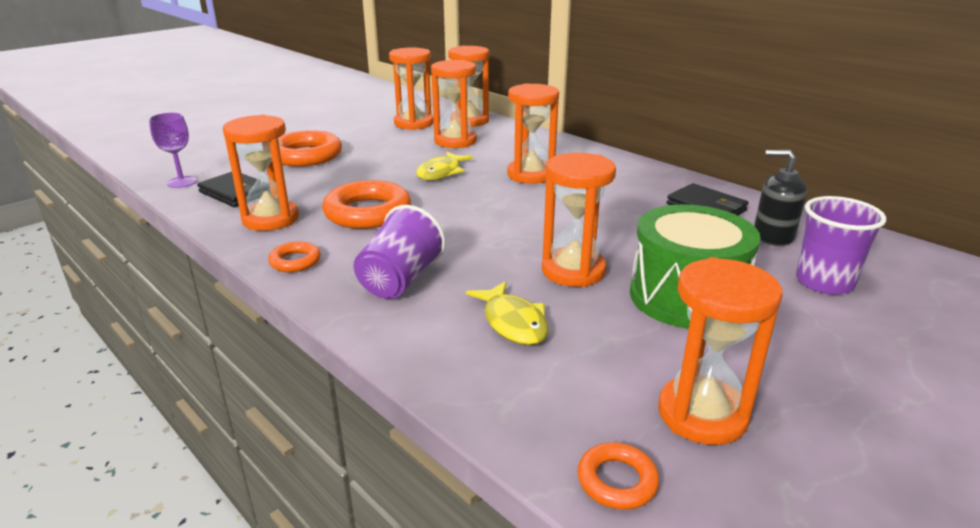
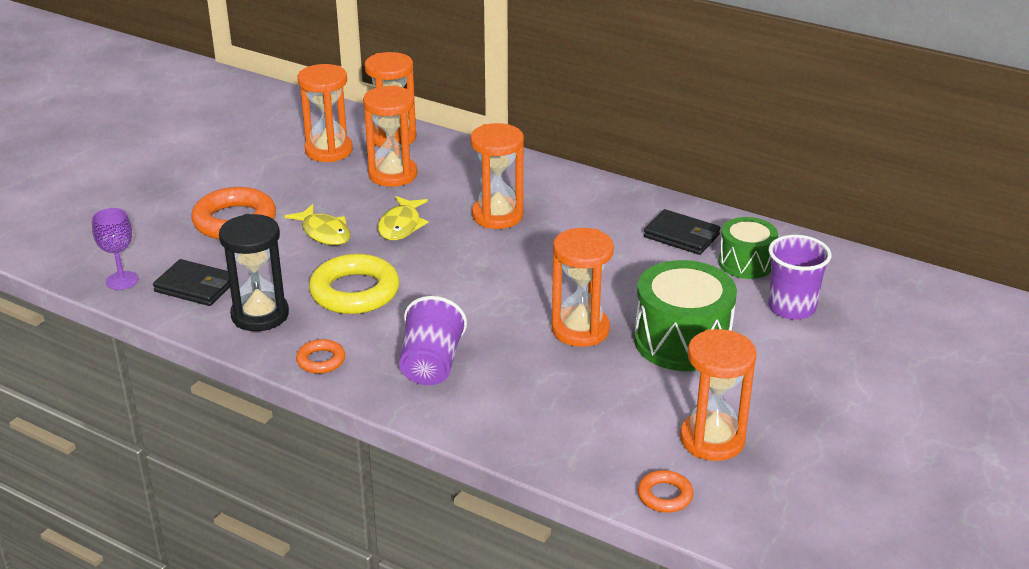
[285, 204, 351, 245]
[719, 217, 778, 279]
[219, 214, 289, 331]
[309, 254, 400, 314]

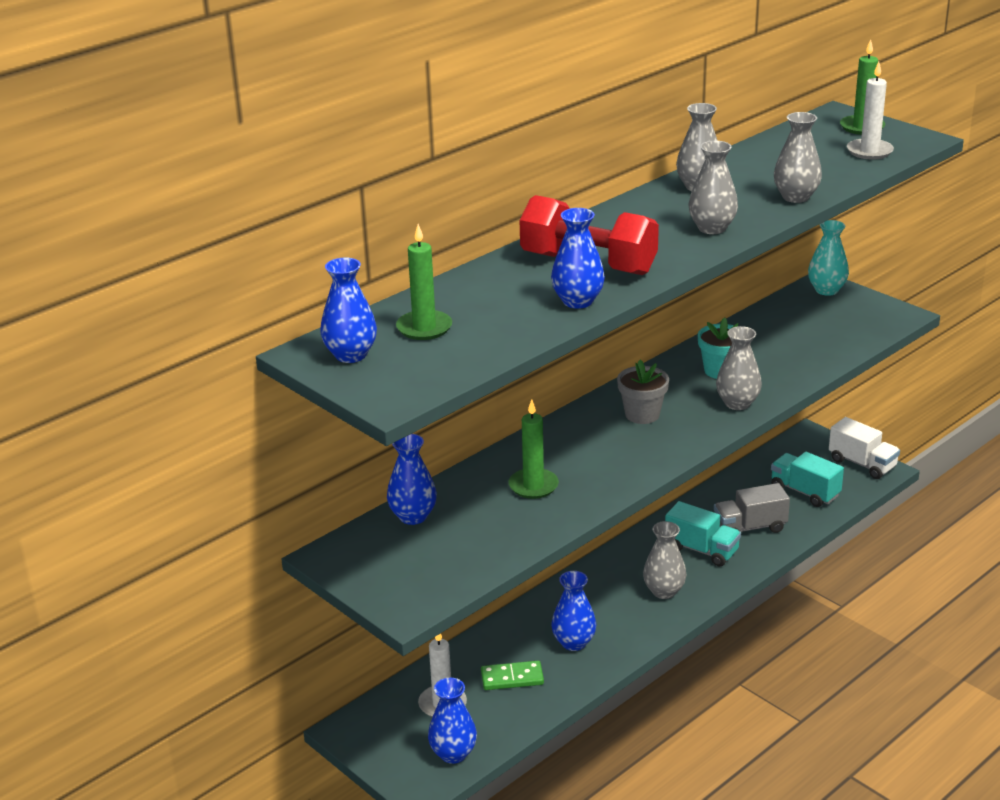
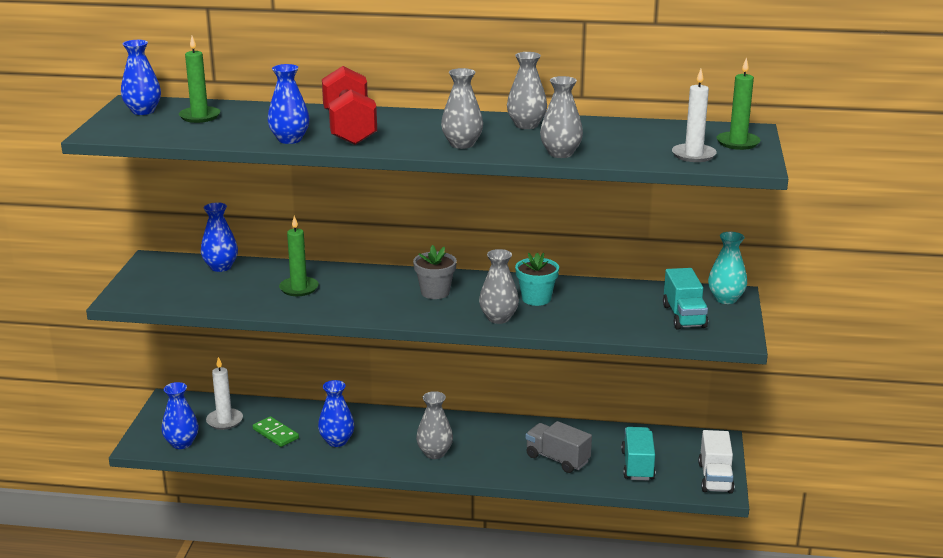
[663, 268, 708, 329]

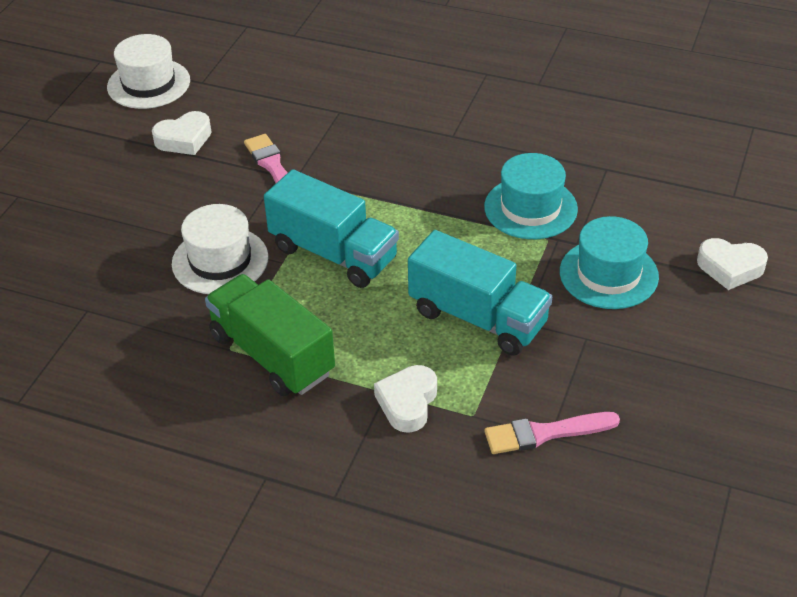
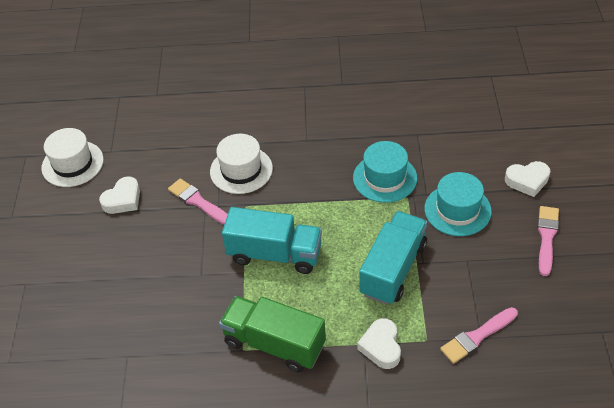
[537, 206, 559, 276]
[210, 134, 273, 194]
[359, 211, 427, 305]

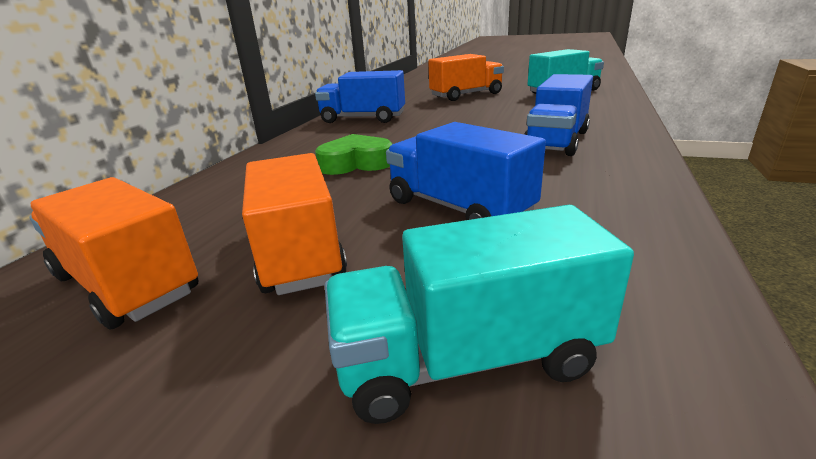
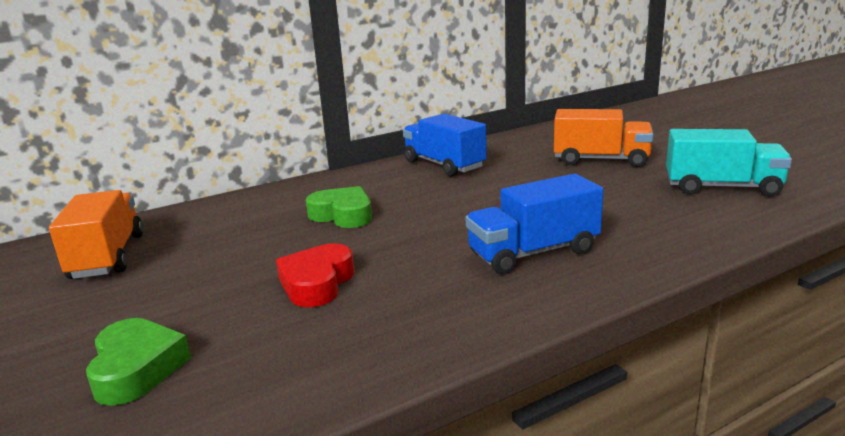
[242, 153, 347, 295] (first image)
[86, 318, 191, 406]
[276, 243, 355, 307]

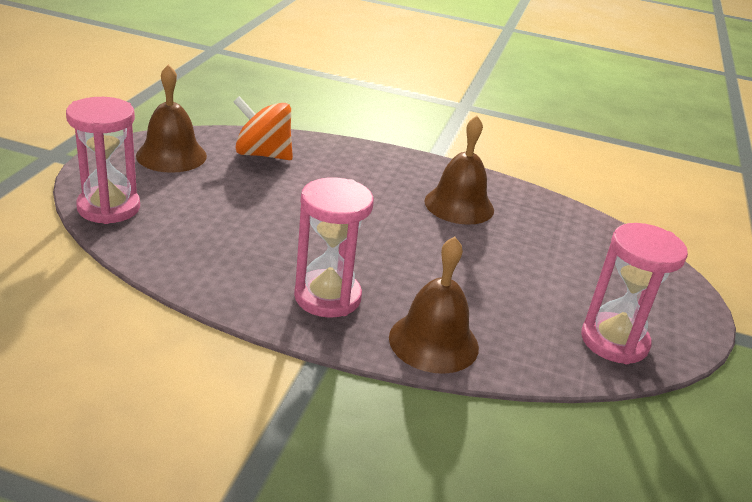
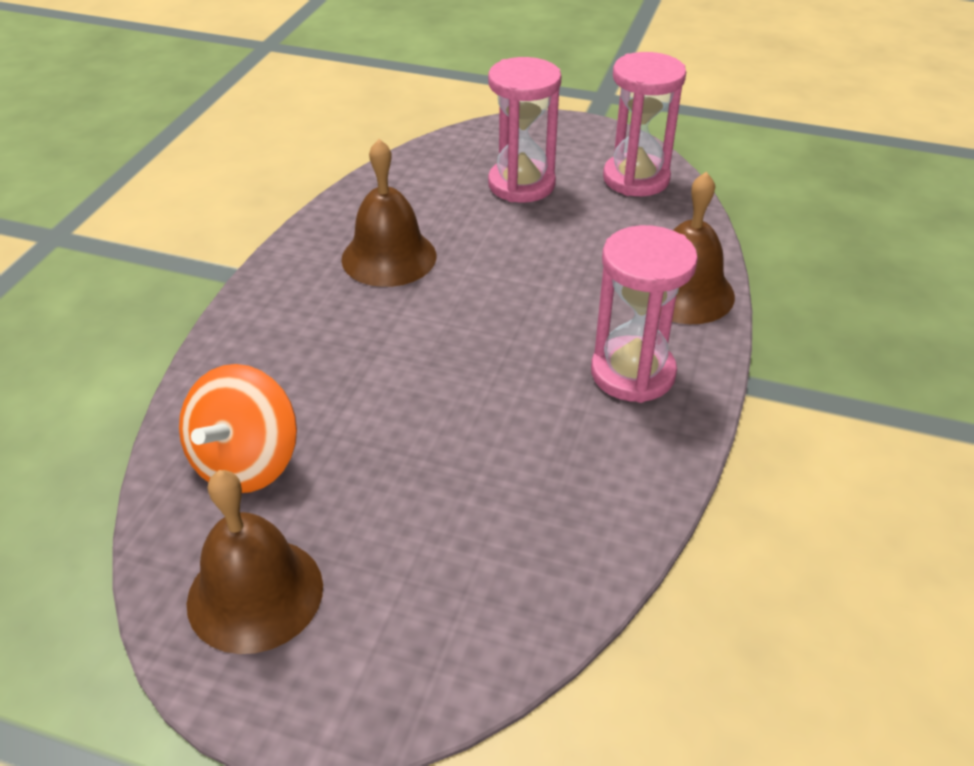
[488, 57, 561, 202]

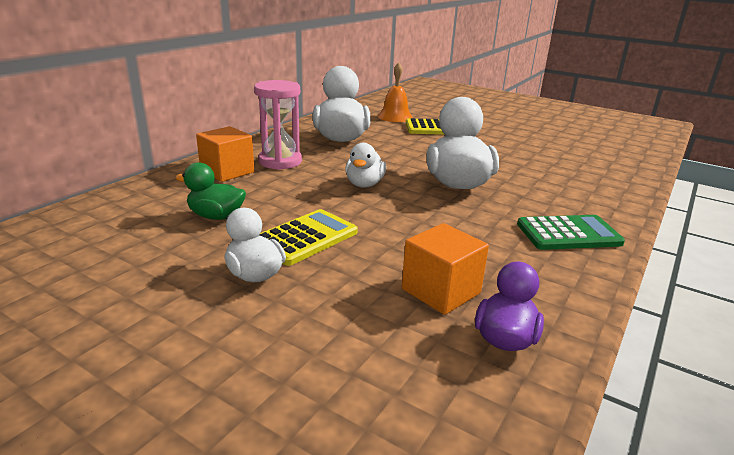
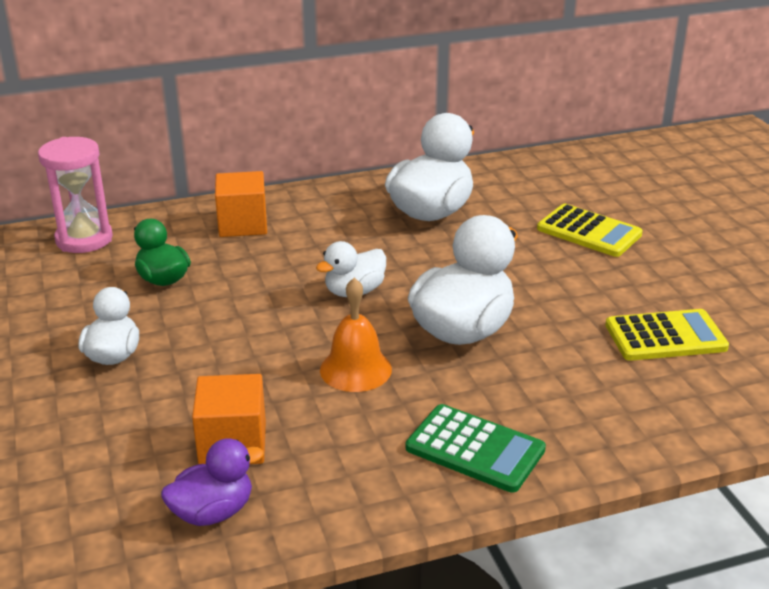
[38, 137, 113, 253]
[605, 309, 729, 361]
[320, 278, 392, 392]

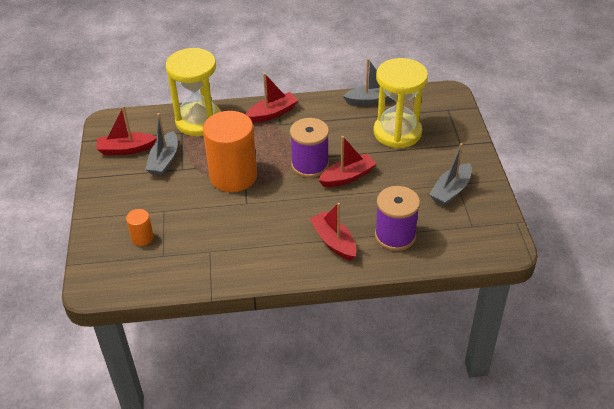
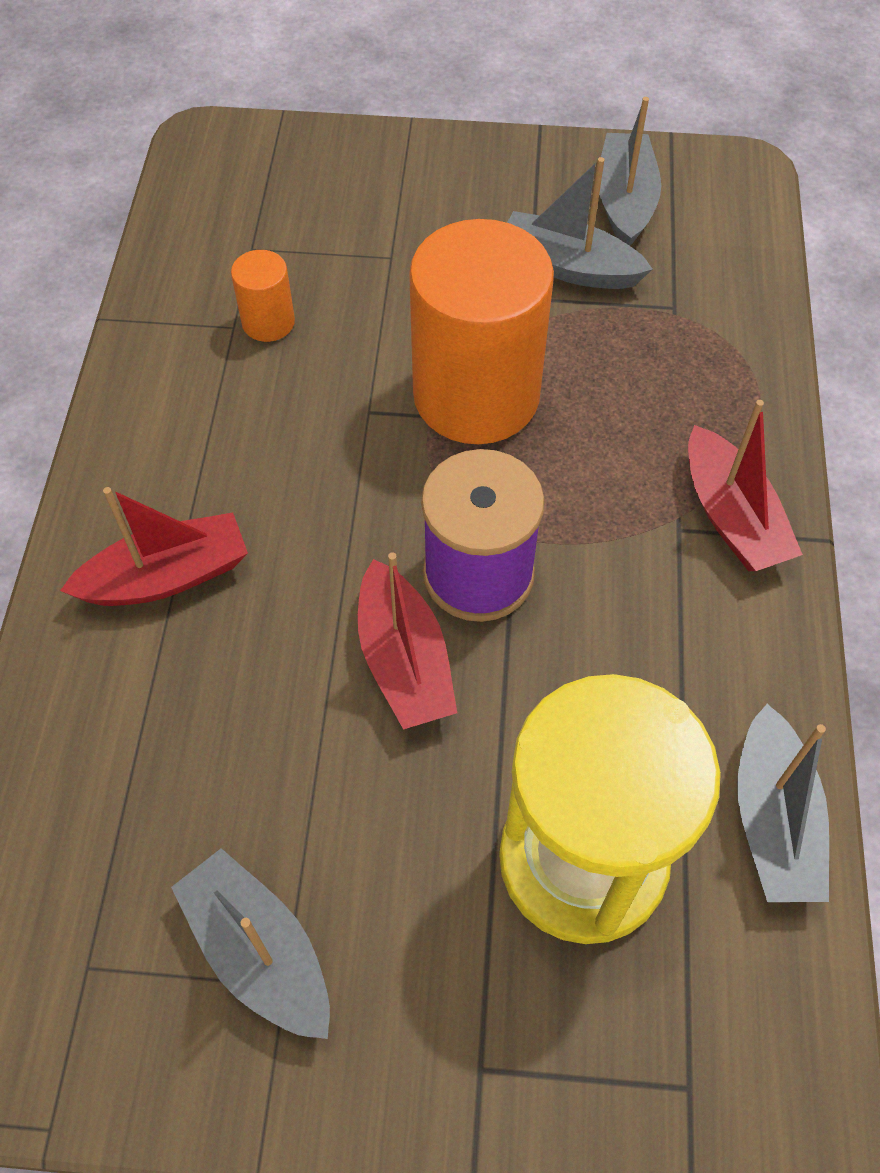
[166, 48, 221, 136] (first image)
[375, 186, 420, 251] (first image)
[231, 250, 295, 342]
[599, 97, 661, 246]

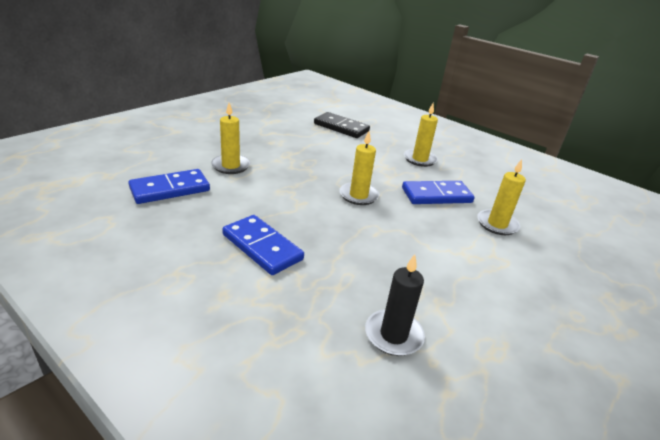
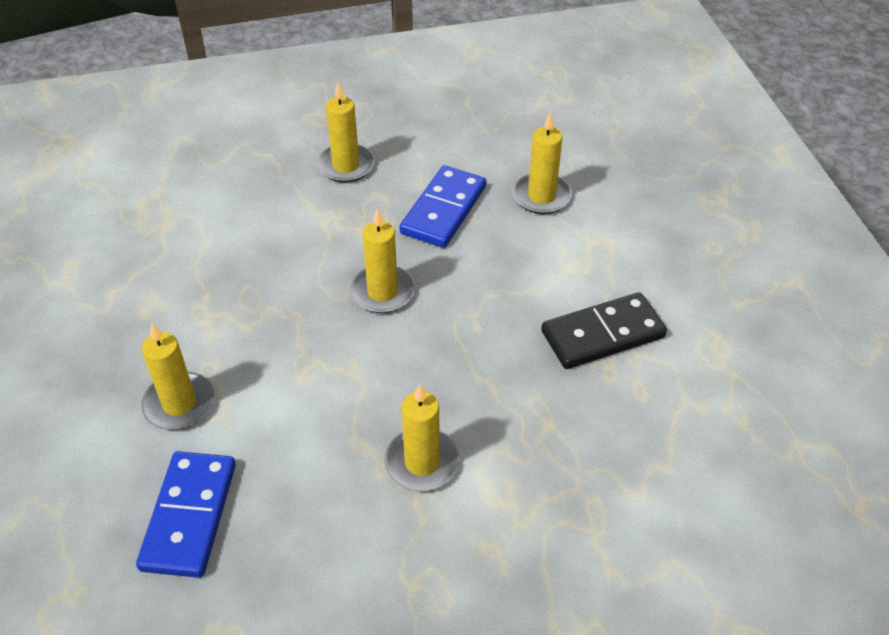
[365, 254, 425, 356] (first image)
[541, 292, 667, 369]
[384, 384, 460, 491]

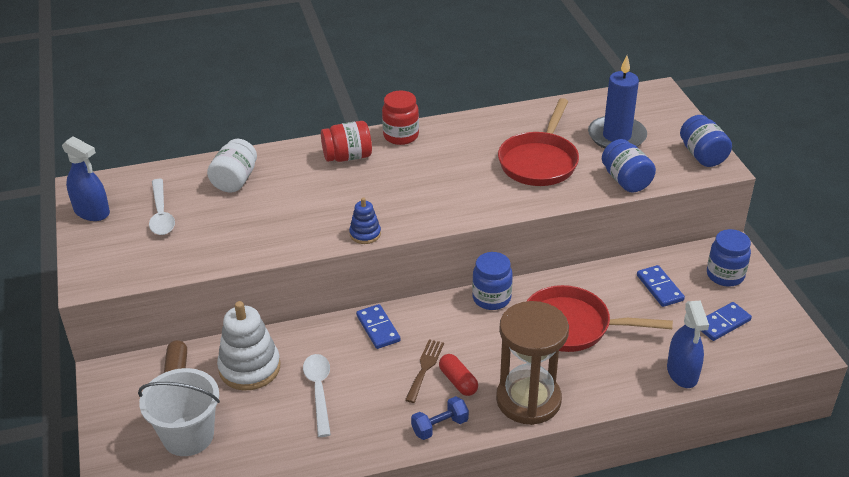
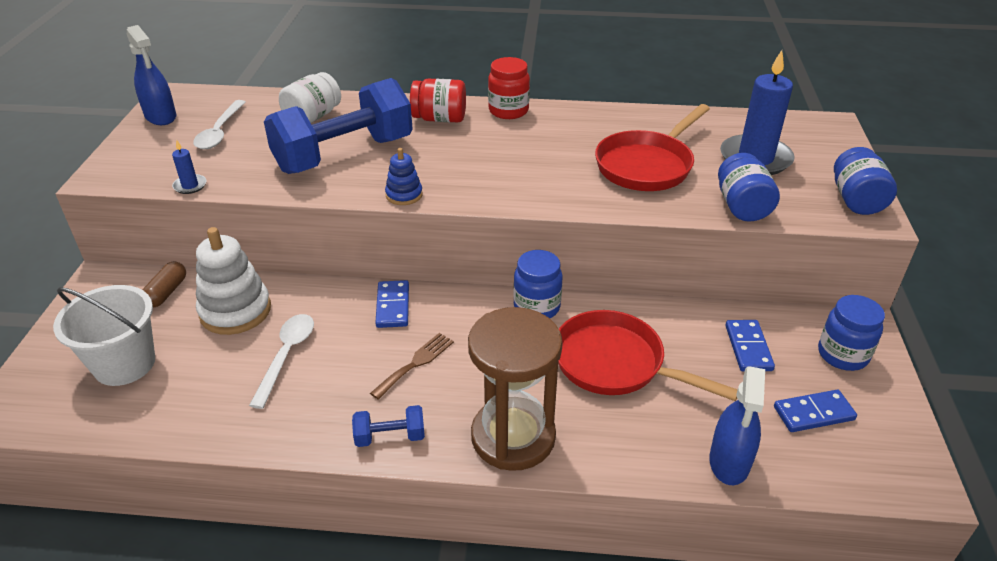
[439, 354, 478, 396] (first image)
[172, 139, 207, 194]
[264, 78, 413, 174]

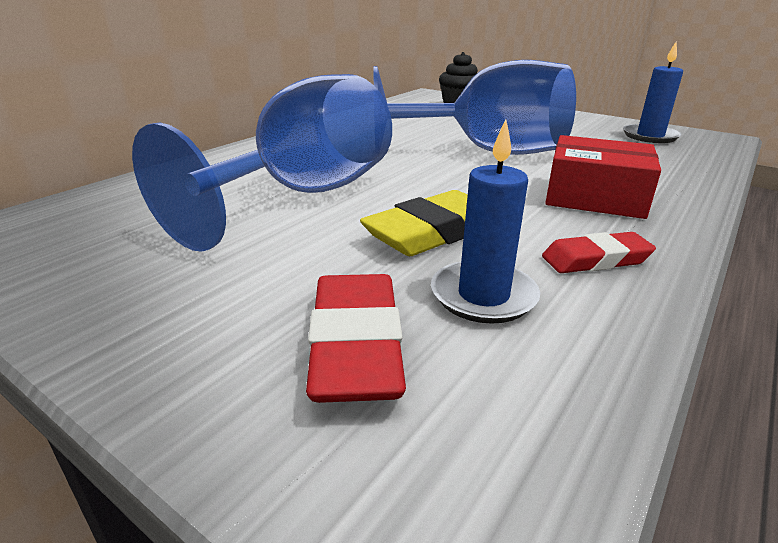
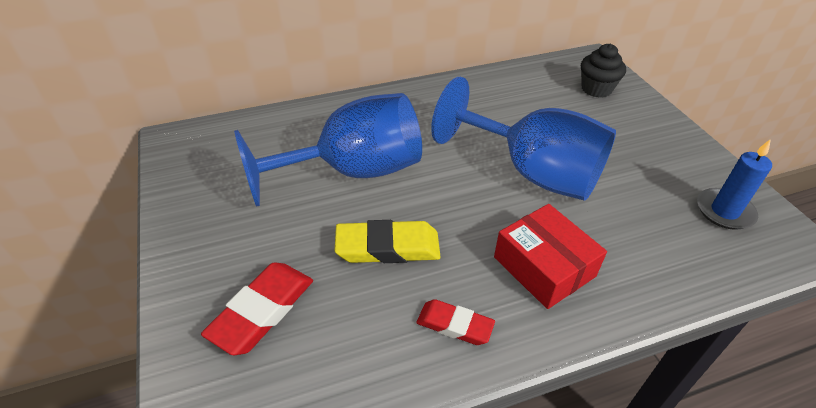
[431, 119, 540, 324] (first image)

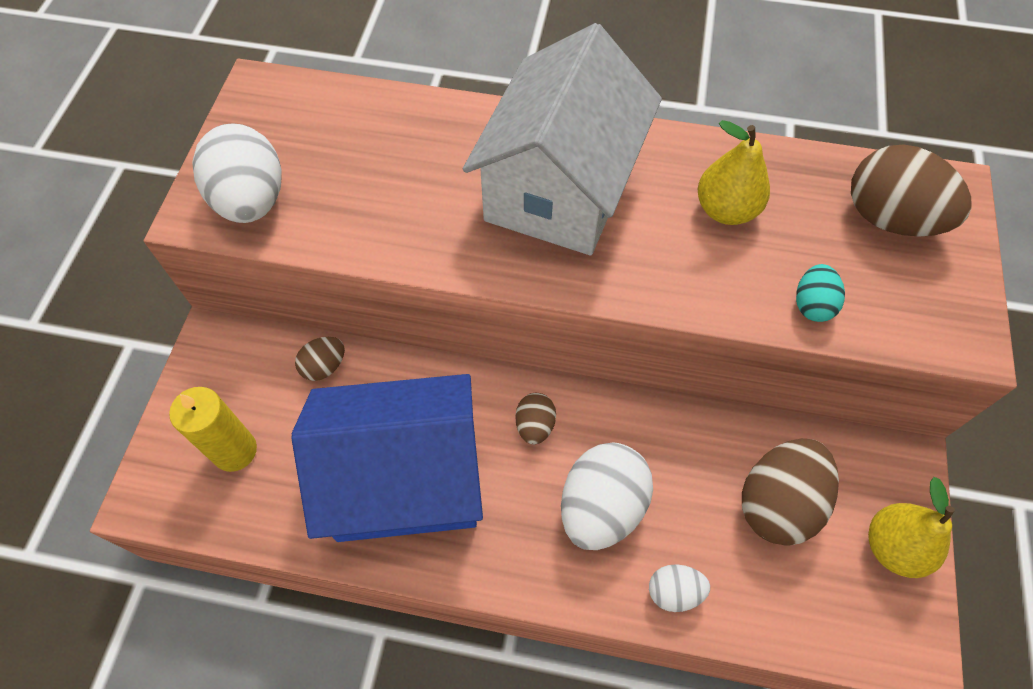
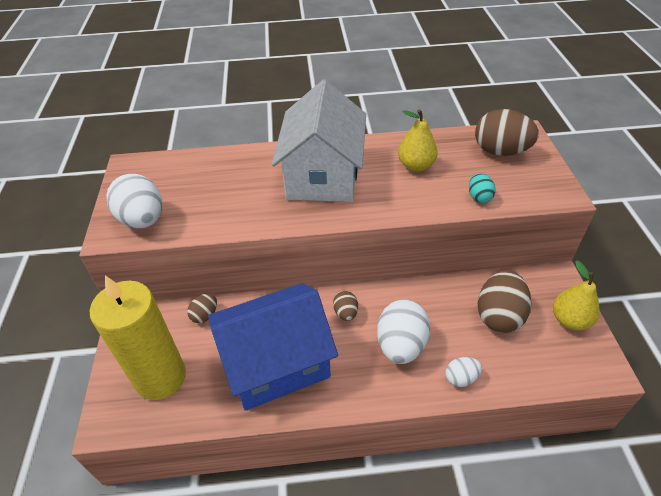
[90, 276, 186, 400]

